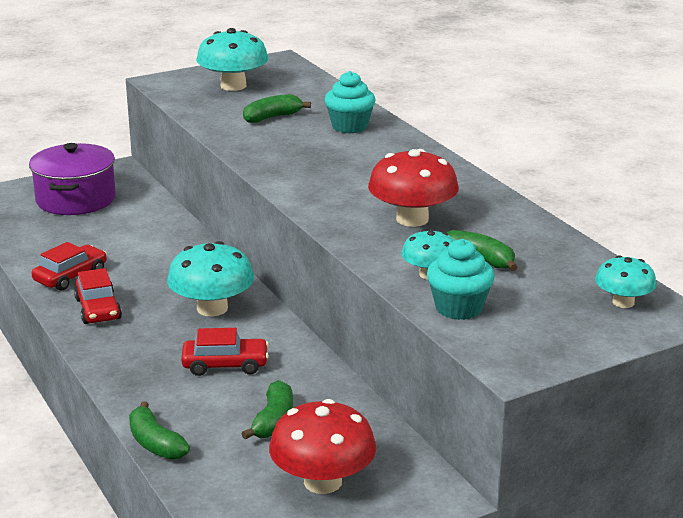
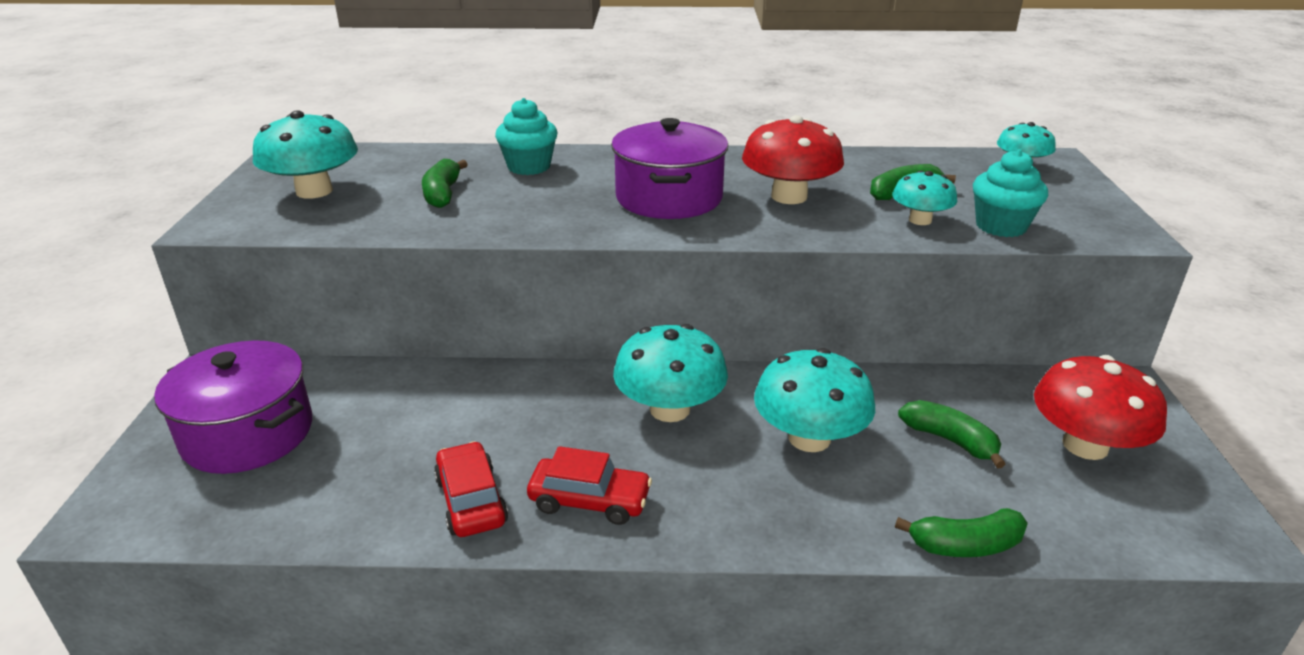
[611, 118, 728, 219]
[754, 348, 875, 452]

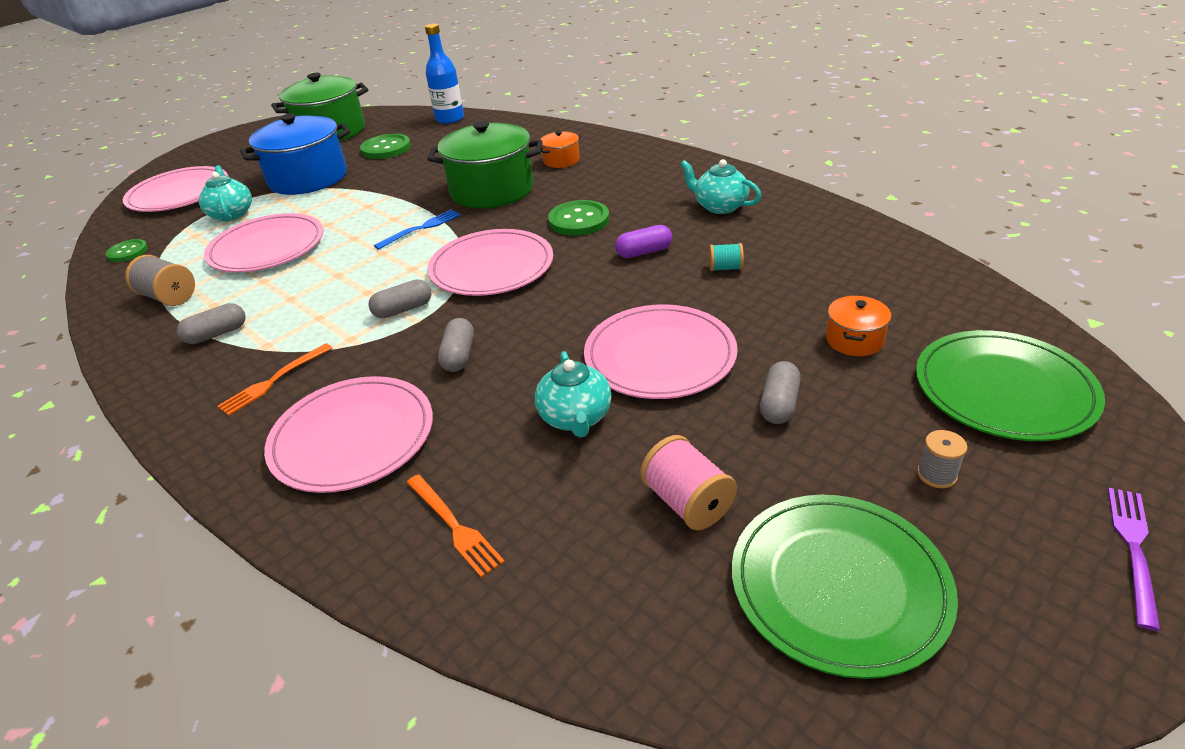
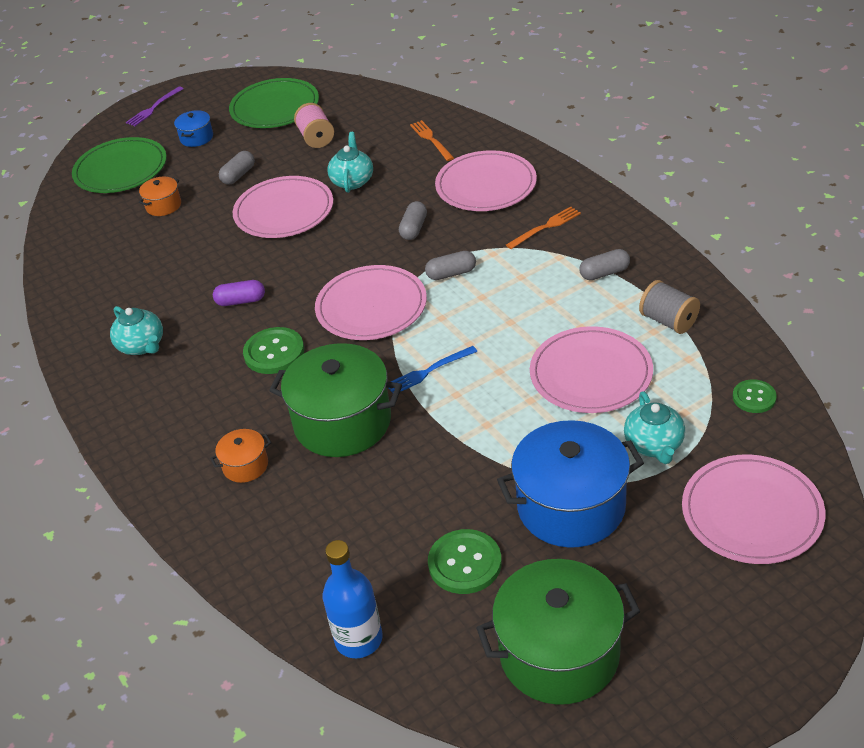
[709, 243, 744, 271] (first image)
[174, 110, 213, 147]

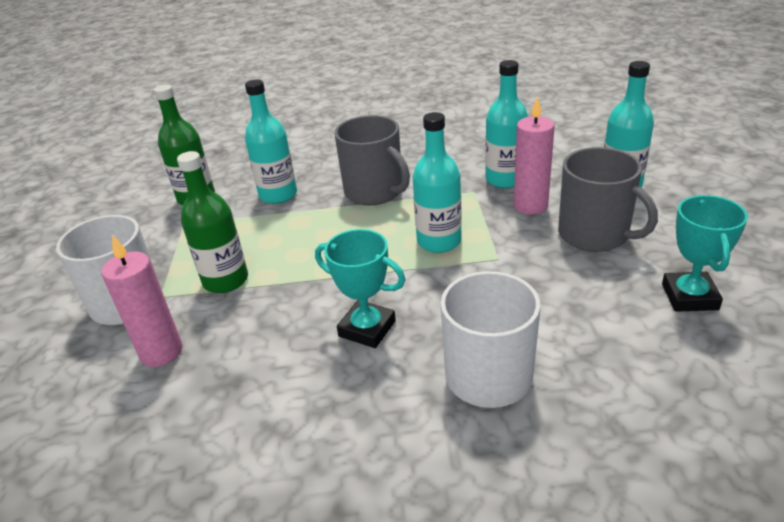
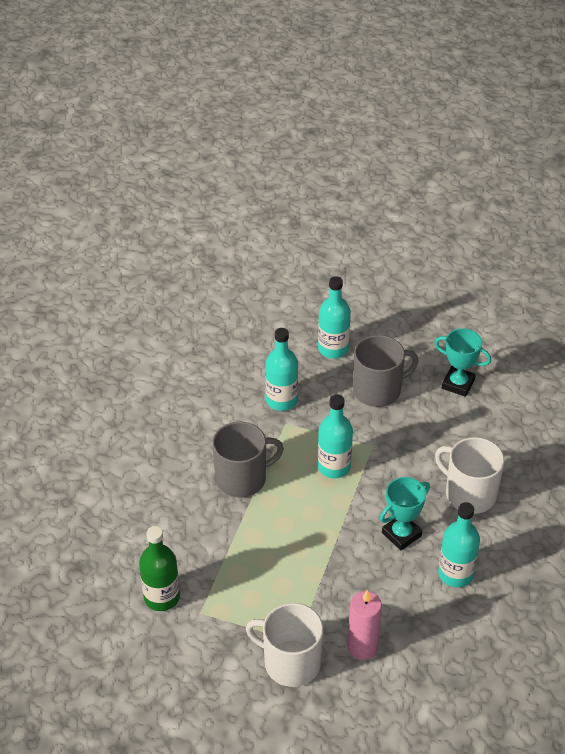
[177, 151, 248, 293] (first image)
[514, 96, 555, 215] (first image)
[438, 502, 480, 587]

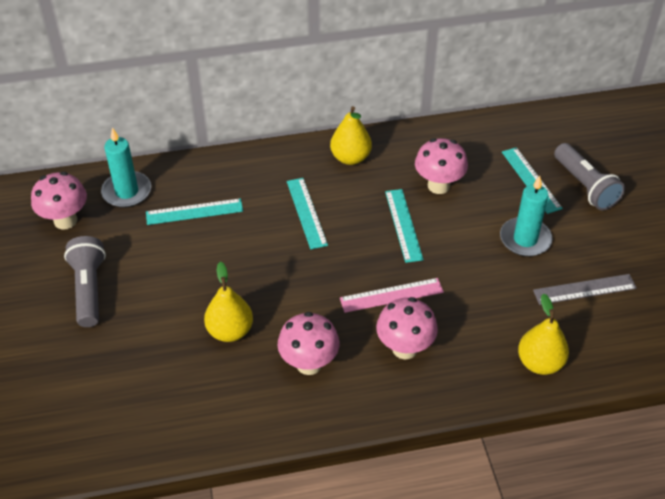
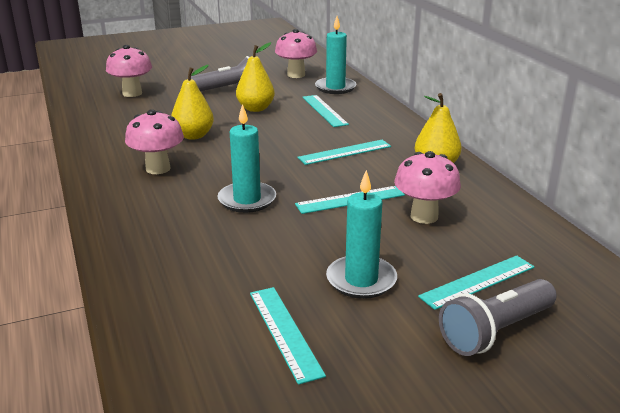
[106, 45, 152, 97]
[236, 42, 275, 112]
[218, 104, 276, 213]
[250, 287, 326, 385]

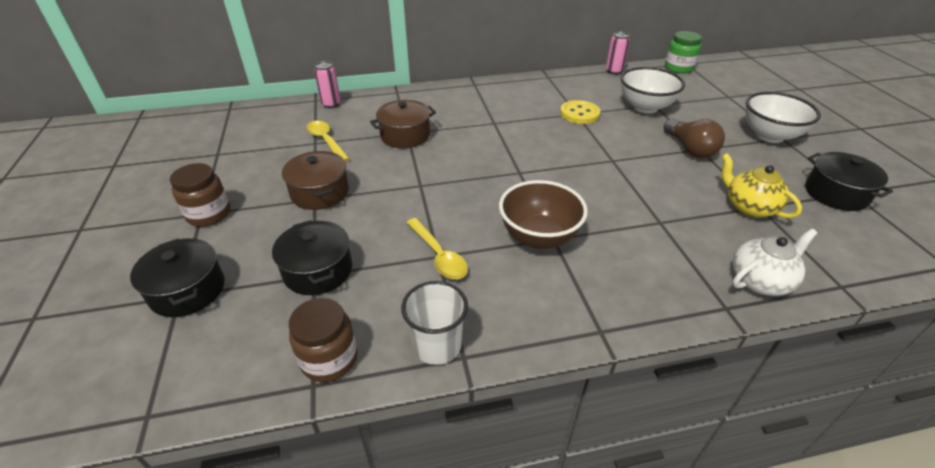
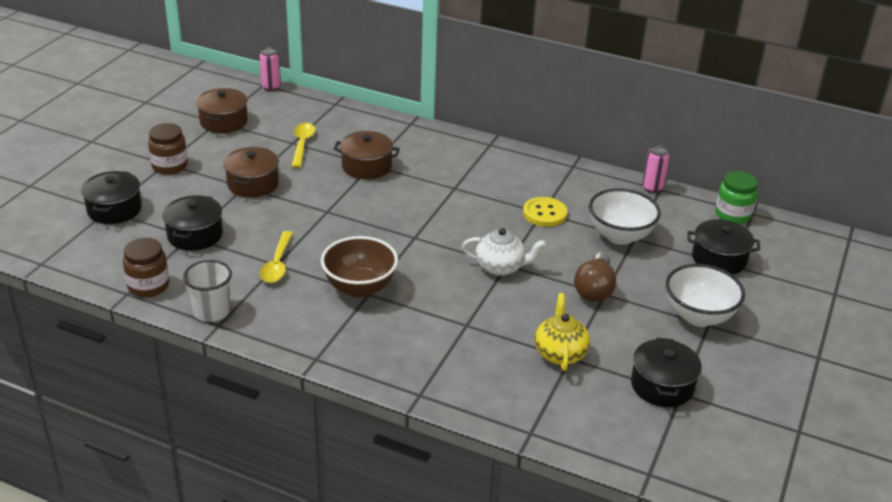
[196, 88, 248, 133]
[687, 219, 760, 275]
[259, 47, 281, 91]
[462, 228, 546, 276]

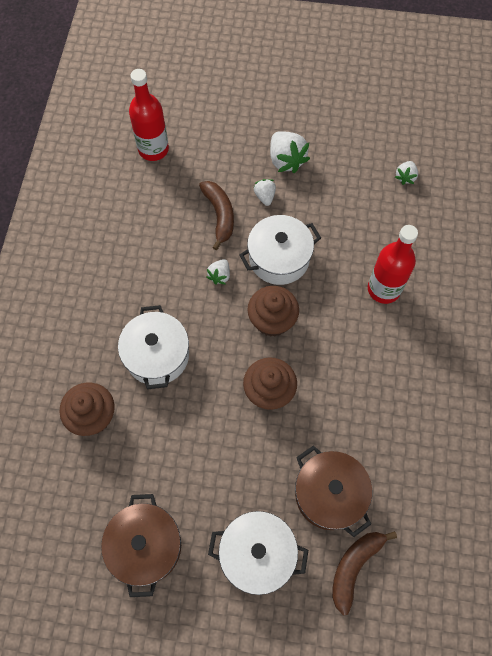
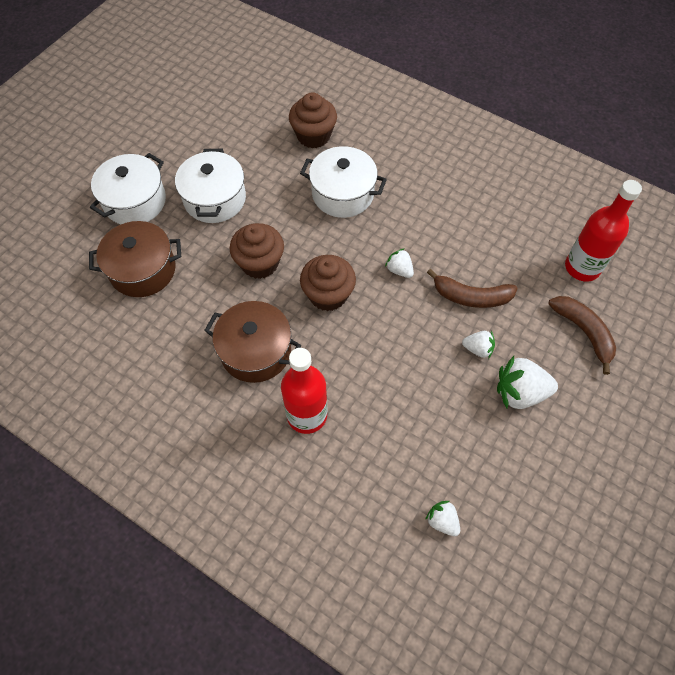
[204, 301, 302, 383]
[175, 149, 246, 223]
[548, 296, 616, 375]

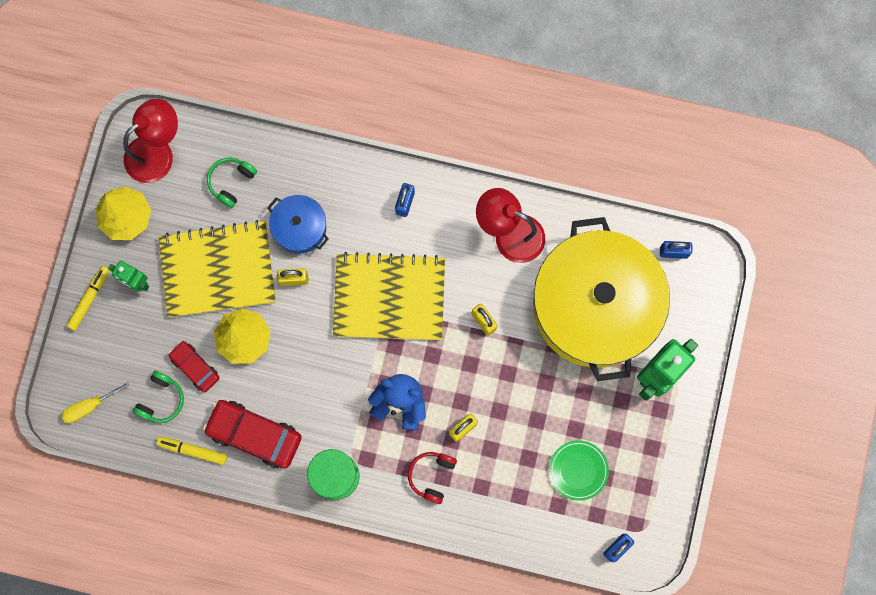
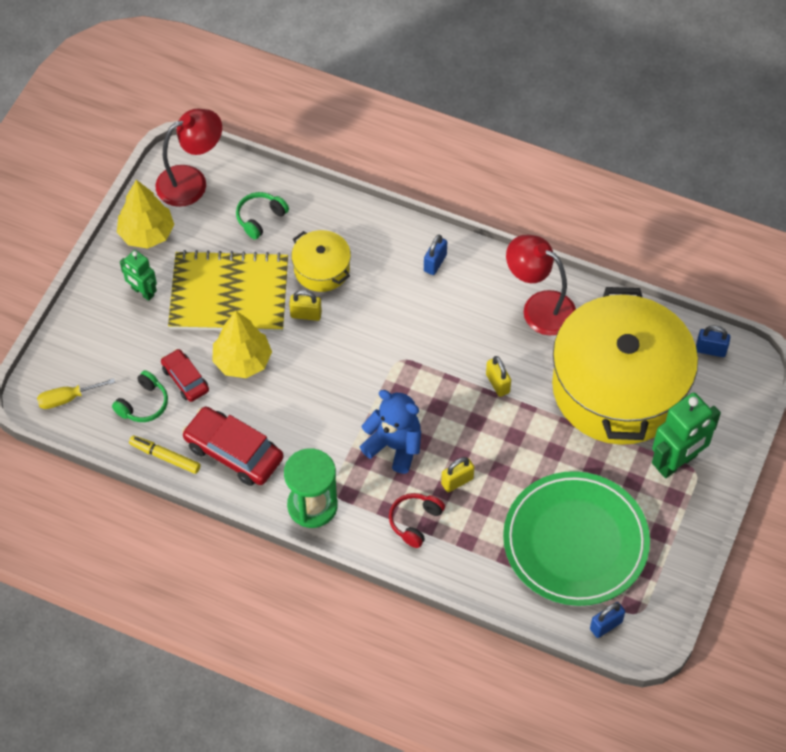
[66, 266, 109, 331] (first image)
[333, 252, 445, 340] (first image)
[291, 230, 351, 292]
[503, 471, 650, 606]

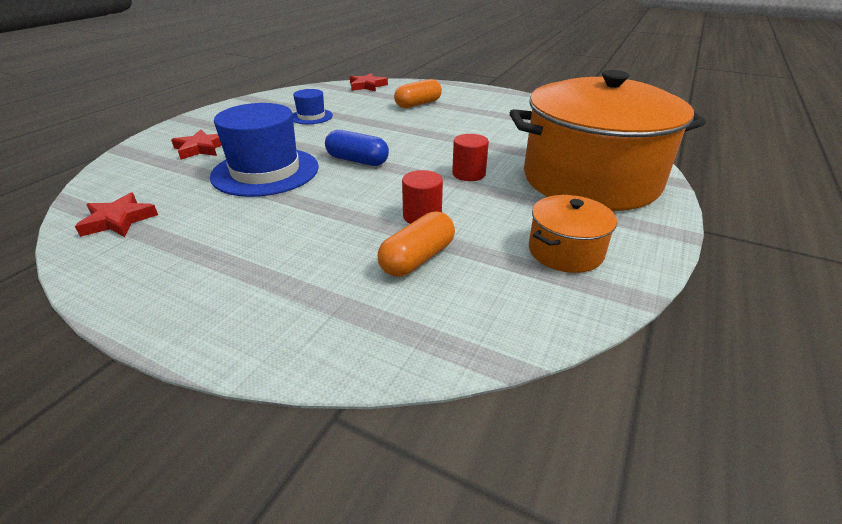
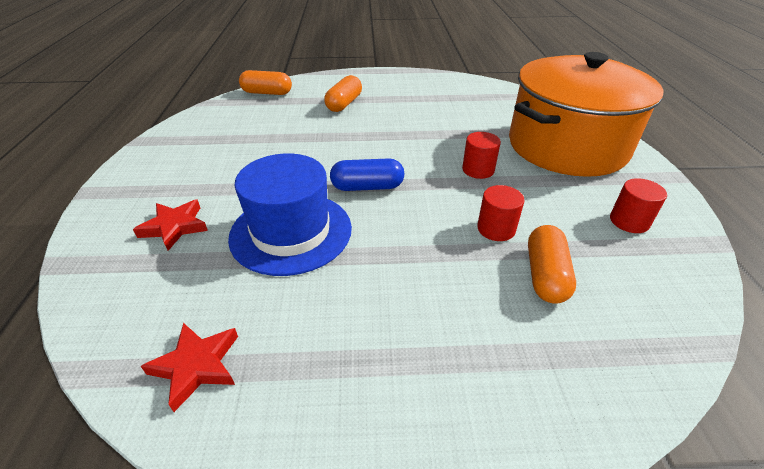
[293, 89, 333, 124] (first image)
[239, 70, 292, 95]
[610, 178, 667, 233]

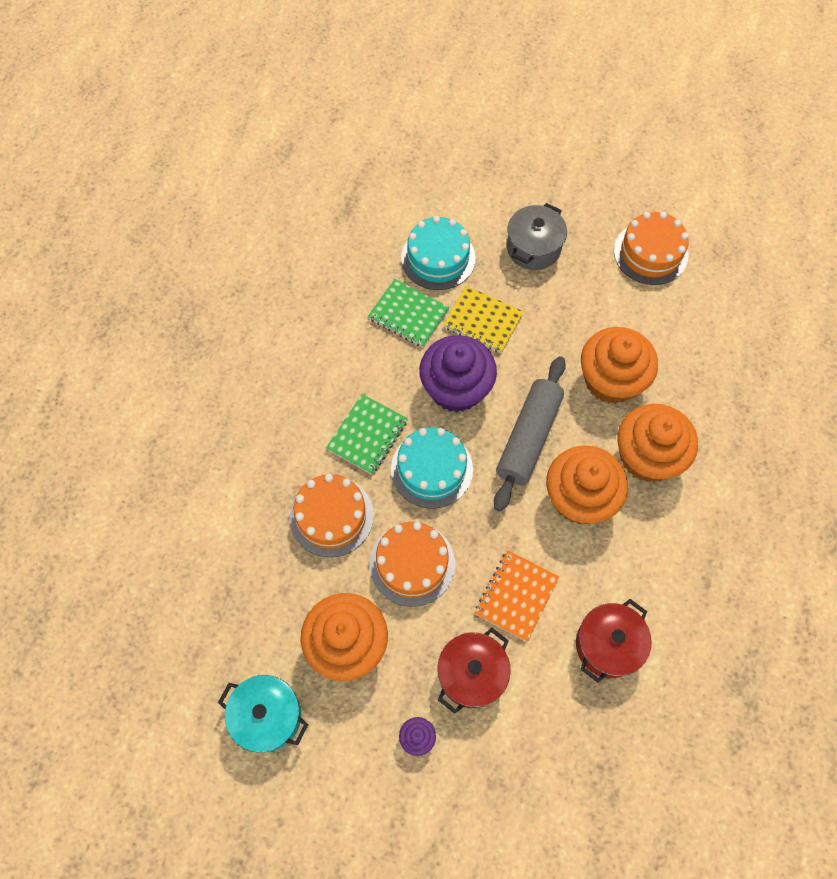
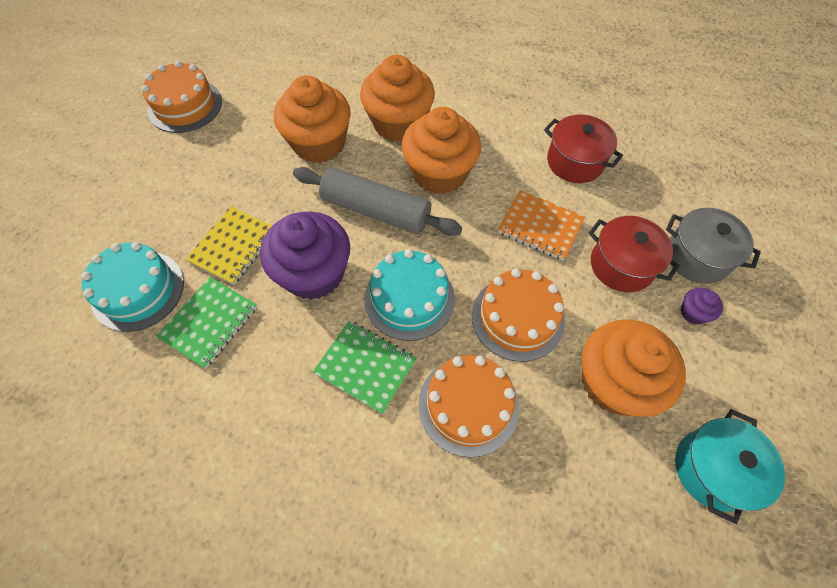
[666, 208, 761, 284]

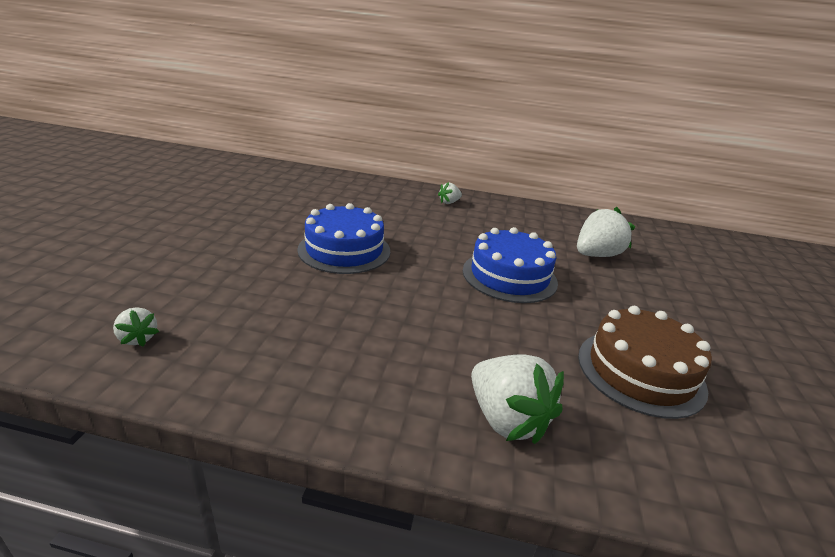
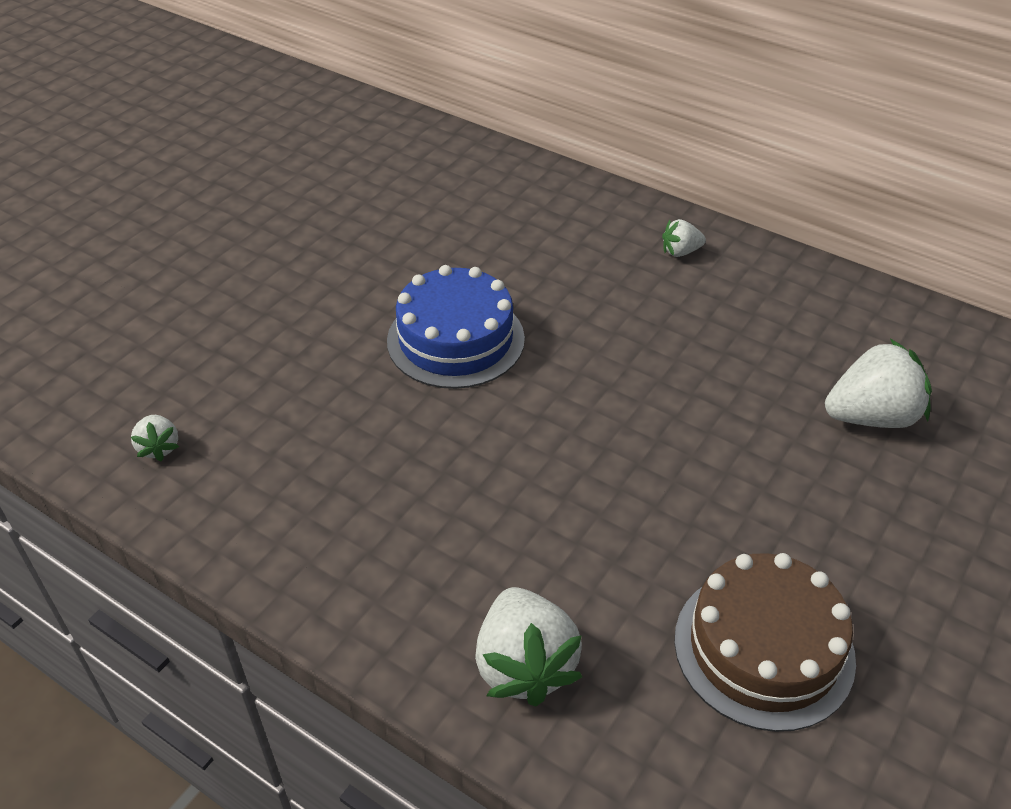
[463, 227, 558, 303] (first image)

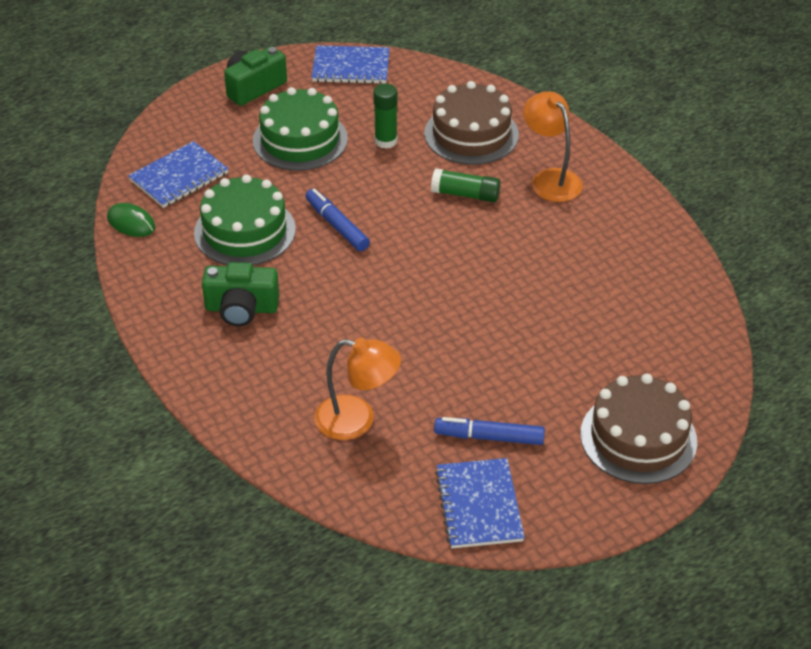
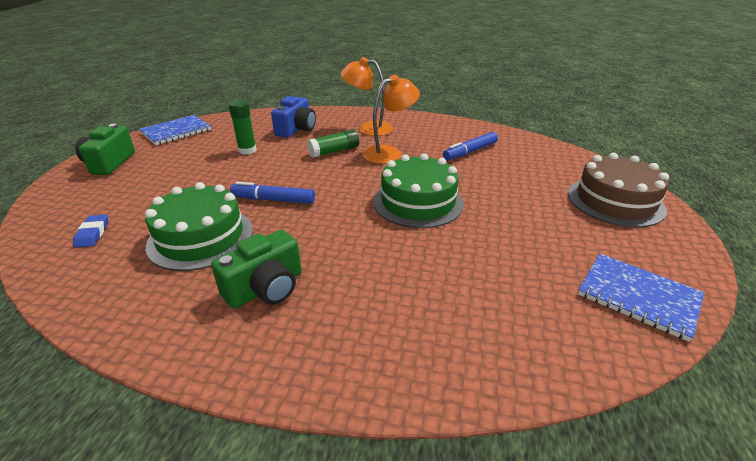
[107, 203, 156, 237] (first image)
[373, 153, 464, 228]
[363, 75, 420, 164]
[443, 132, 498, 160]
[73, 215, 108, 248]
[271, 96, 316, 138]

